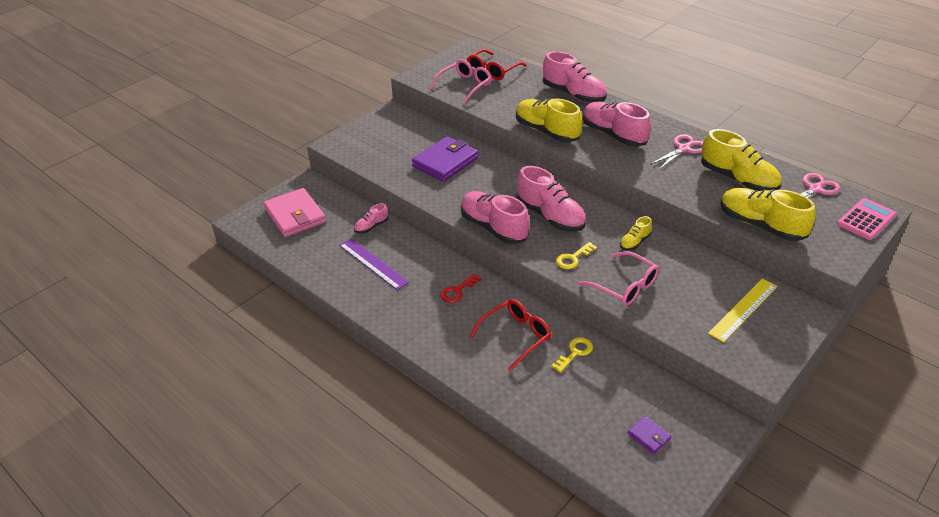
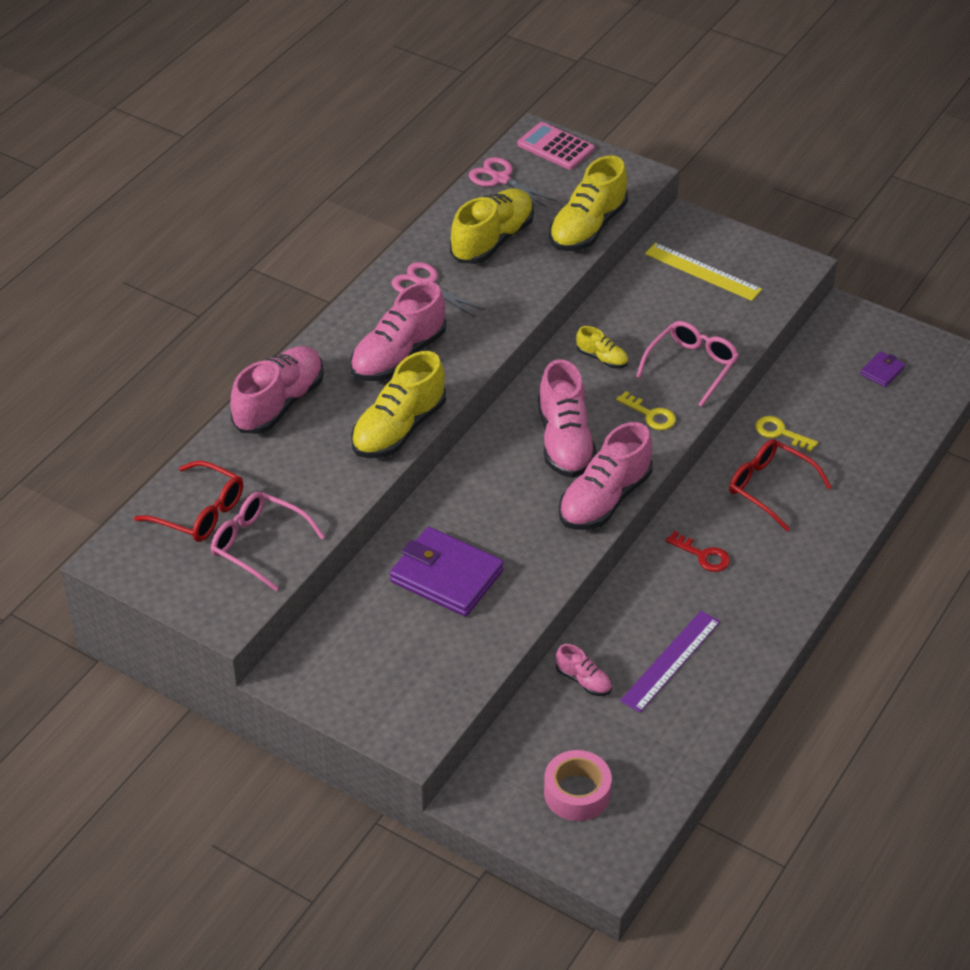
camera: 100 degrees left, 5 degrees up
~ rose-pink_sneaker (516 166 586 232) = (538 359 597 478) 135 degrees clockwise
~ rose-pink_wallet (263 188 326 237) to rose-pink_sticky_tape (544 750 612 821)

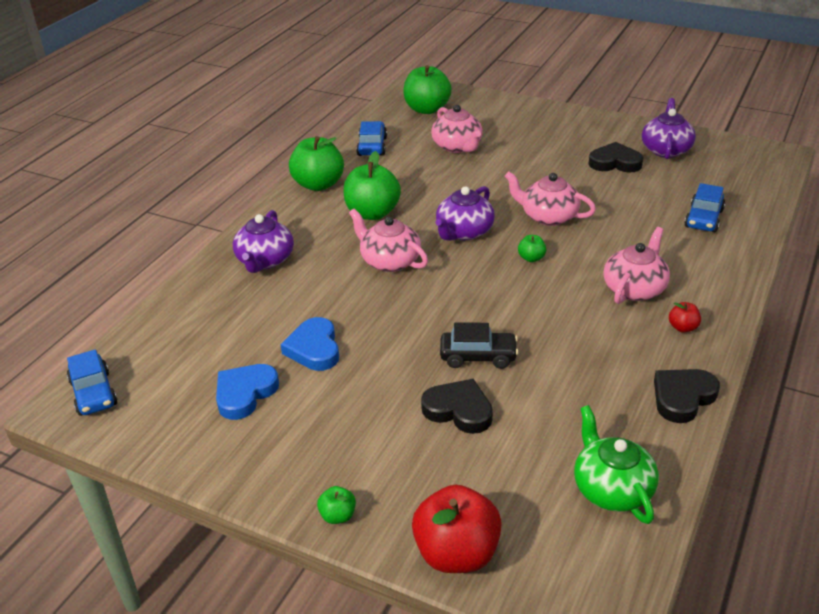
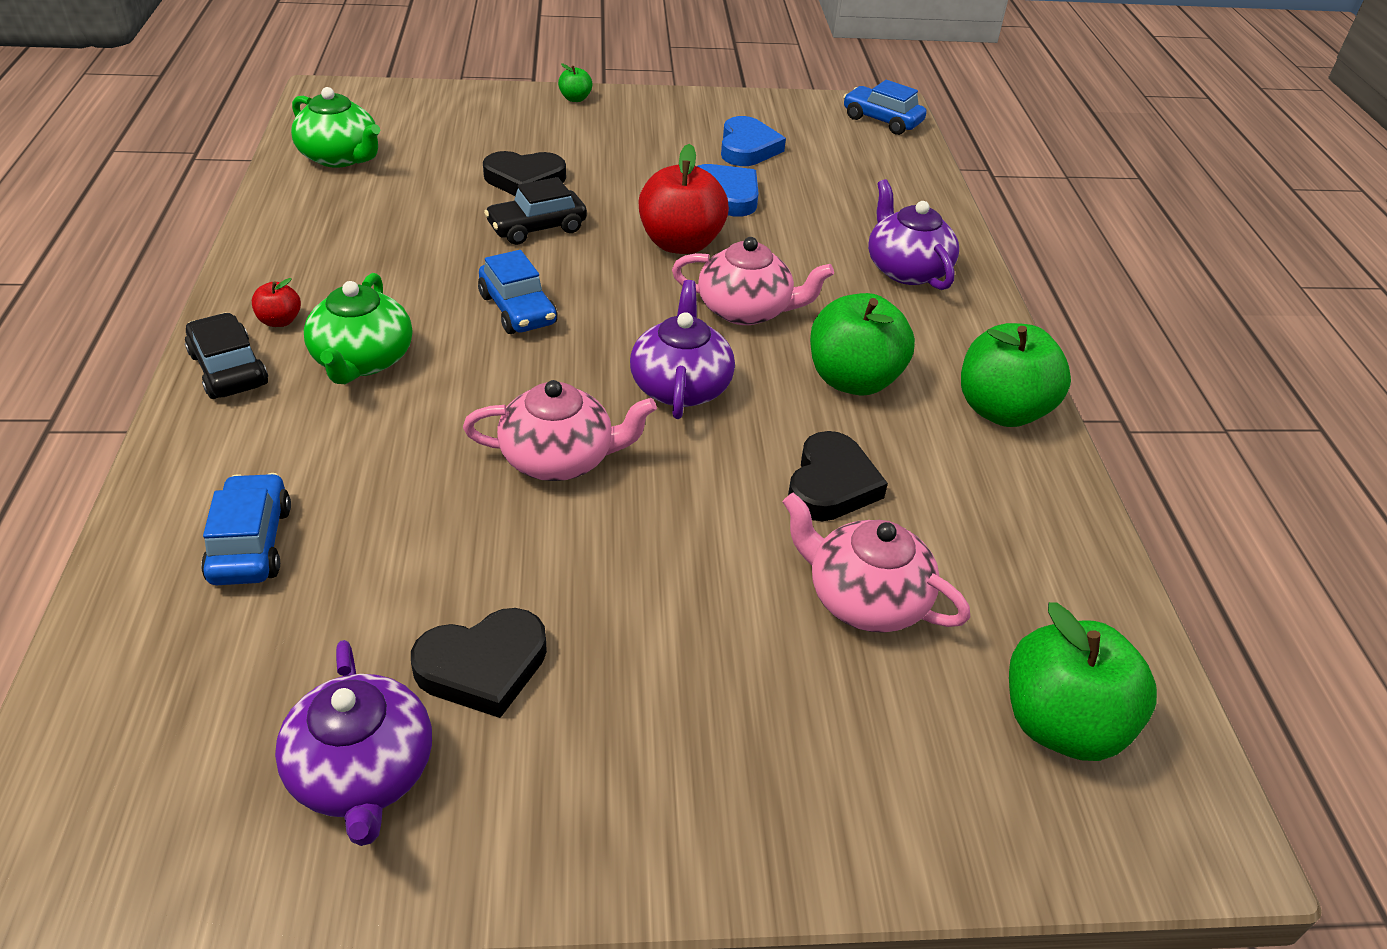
camera: 145 degrees right, 5 degrees up
+ black_toy_car (185 313 268 399)
~ rose-pink_tea_pot (603 227 670 304) to leaf-green_tea_pot (304 273 412 384)
~ cobalt_toy_car (356 121 387 156) to (478 250 557 334)
~ red_toy_apple (412 485 502 573) to (639 144 729 254)
~ black_love_heart (654 369 720 423) to (788 431 888 521)
- leaf-green_toy_apple (518 235 546 262)

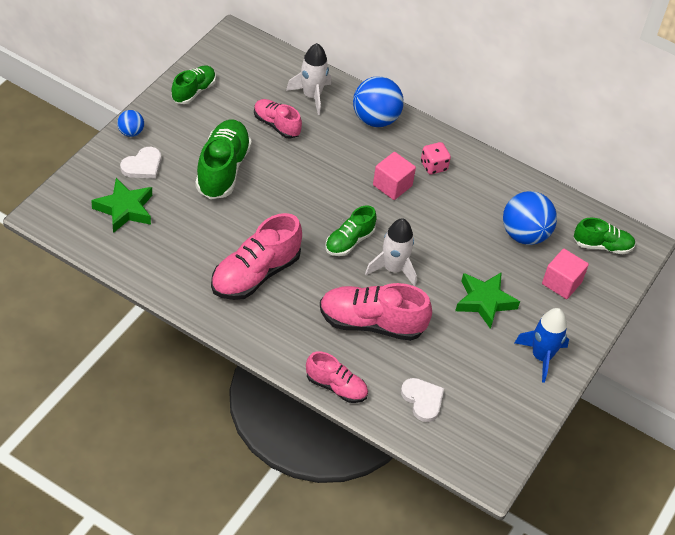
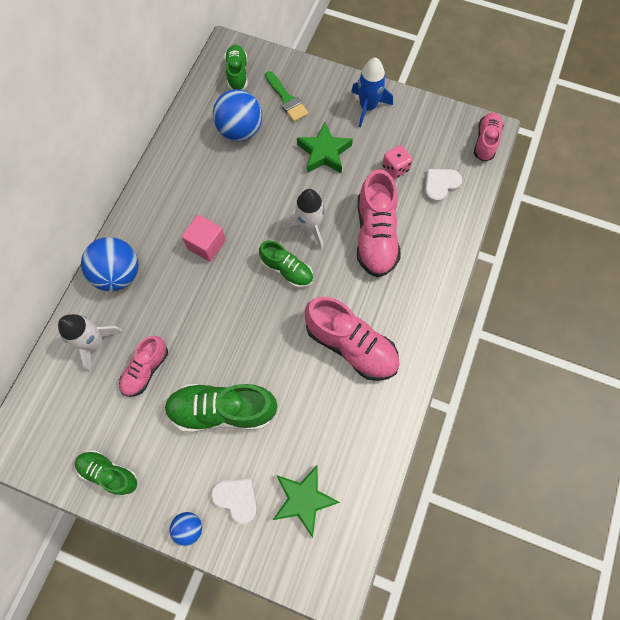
camera: 95 degrees left, 20 degrees up
~ rose-pink_cube (542 249 589 299) to leaf-green_paintbrush (265 71 309 122)
~ rose-pink_die (421 142 451 174) to (382 145 413 179)
~ rose-pink_sneaker (306 351 368 403) to (474 112 504 161)

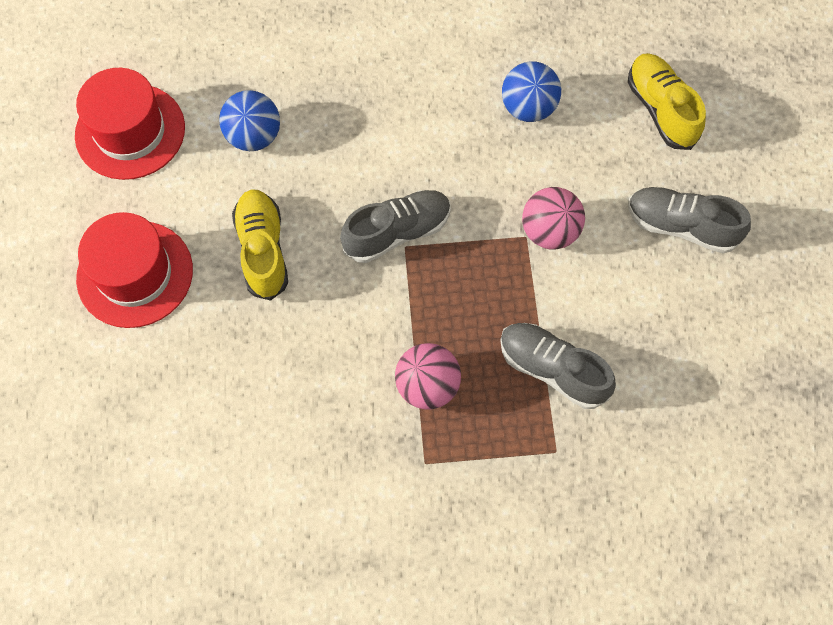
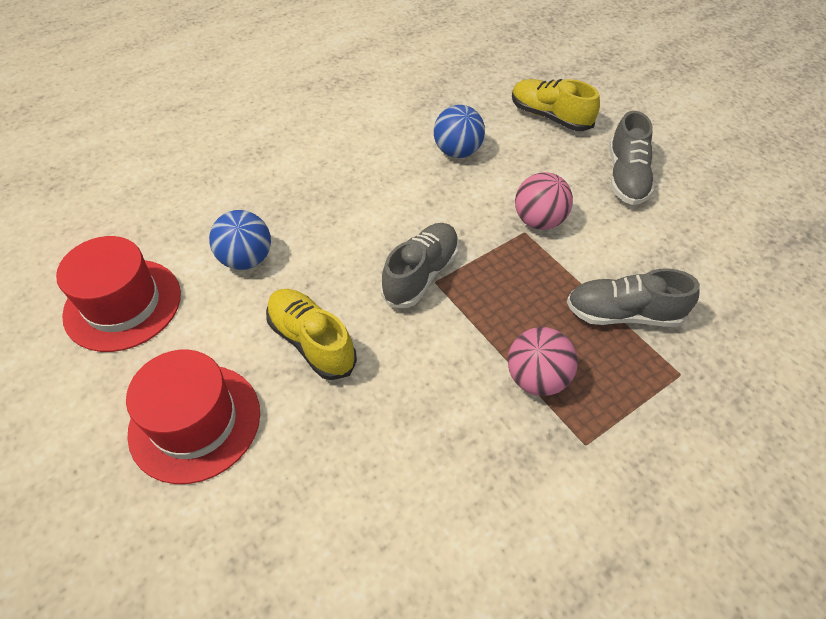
camera: 30 degrees left, 15 degrees down
~ gray_sneaker (628 187 751 253) = (609 111 655 205) 75 degrees counterclockwise

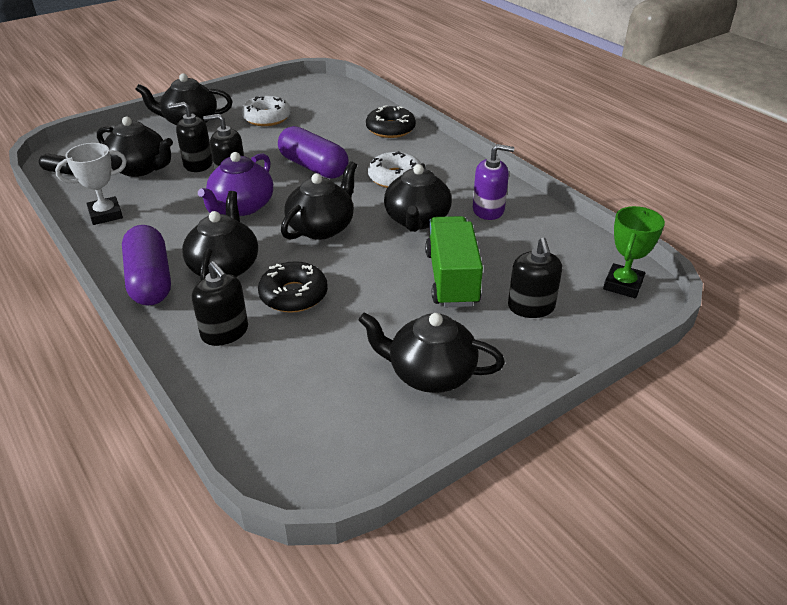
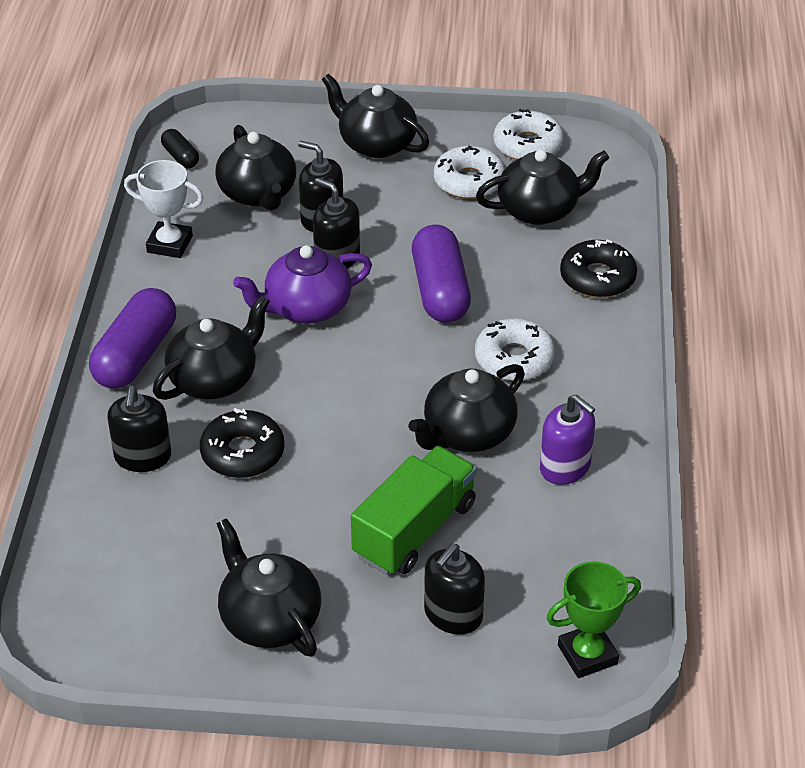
camera: 40 degrees right, 5 degrees up
~ black_tea_pot (281 161 357 240) to (476 149 610 225)
+ snow-white_glazed_donut (493 109 564 160)

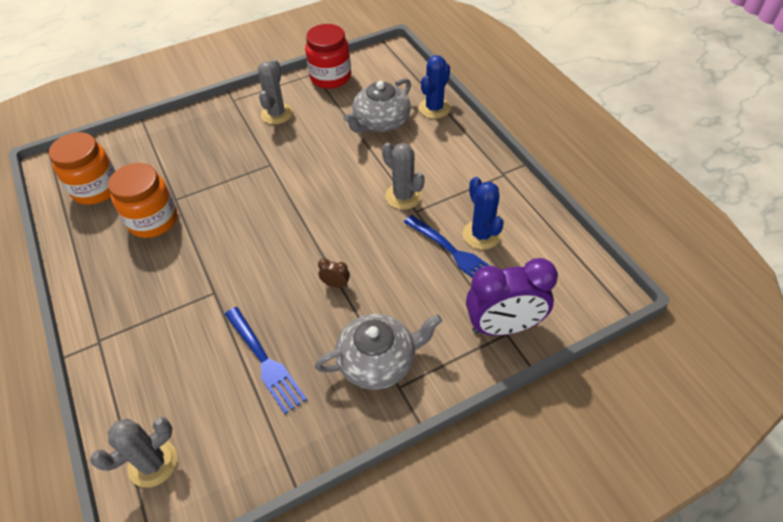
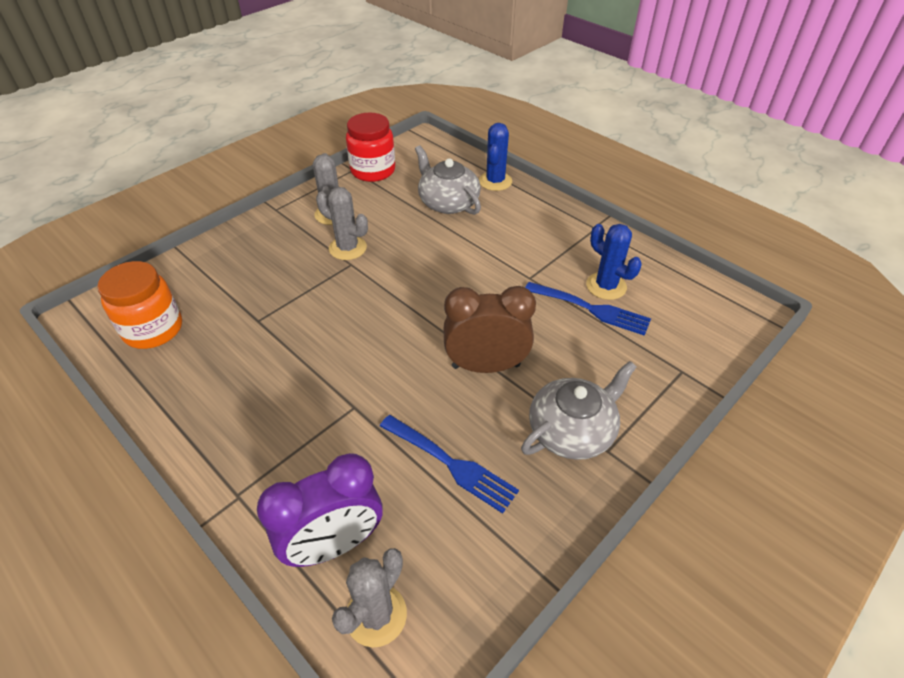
camera: 20 degrees left, 5 degrees down
~ violet_clock (466 258 558 336) to (257 453 383 567)
~ gray_prickly_plant (382 142 425 210) to (316 187 368 260)
~ gray_tea_pot (343 78 411 133) = (415 145 481 215) 120 degrees clockwise
~ brown_clock (318 258 350 288) = (443 286 536 373) x2.50
- orange-coloured_preserve_jar (108 163 177 238)

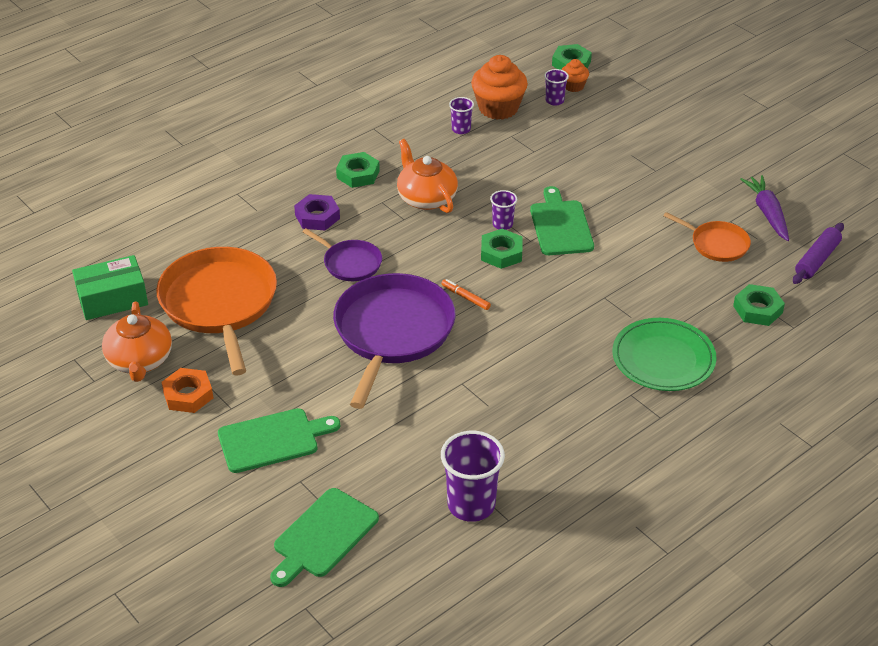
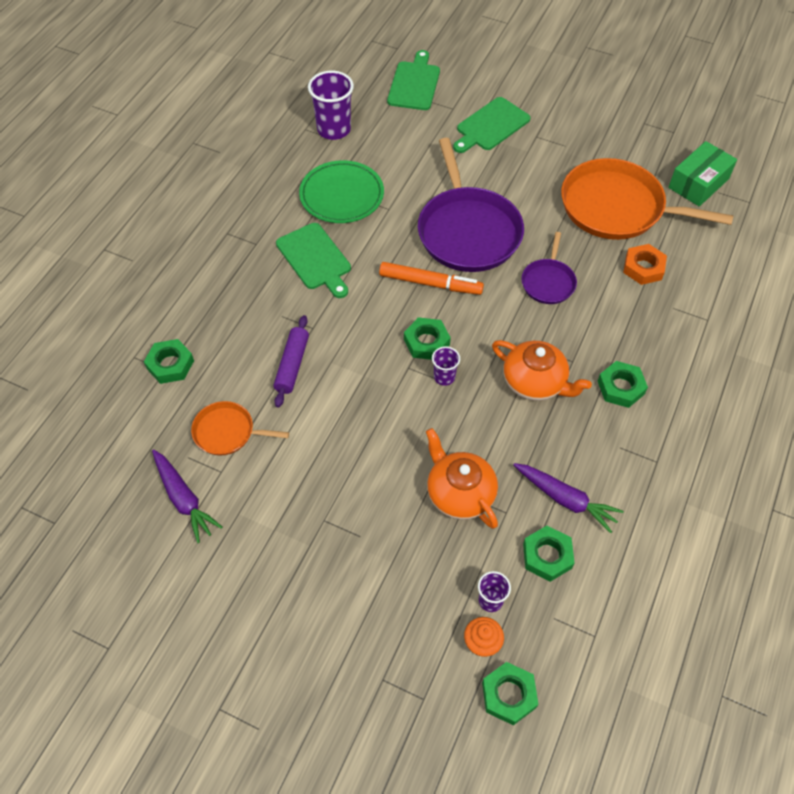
camera: 155 degrees right, 15 degrees up
~ violet_rolling_pin (793 223 844 284) to (273 315 309 408)
~ leaf-green_chopping_board (530 186 594 255) to (276 223 351 298)
~ leaf-green_flat_dish (613 318 717 391) to (299 160 384 223)
~ orange-coloured_felt_pen (441 279 491 310) = (379 262 484 295) x1.96
~ orange-coloured_tea_pot (102 302 172 382) to (426 428 498 529)
~ violet_cup (449 97 474 134) to violet_carrot (513 463 624 533)
~ violet_frying_pan (302 228 382 281) = (522 232 577 304) 90 degrees counterclockwise
~ orange-coloured_fairy_cake (471 55 528 120) to leaf-green_hexagon_nut (523 526 575 582)
~ orange-coloured_frying_pan (156 247 277 376) = (561 158 734 240) 150 degrees clockwise
~ orange-coloured_hexagon_nut (161 368 213 413) to (623 244 667 285)
- violet_hexagon_nut (294 194 340 230)

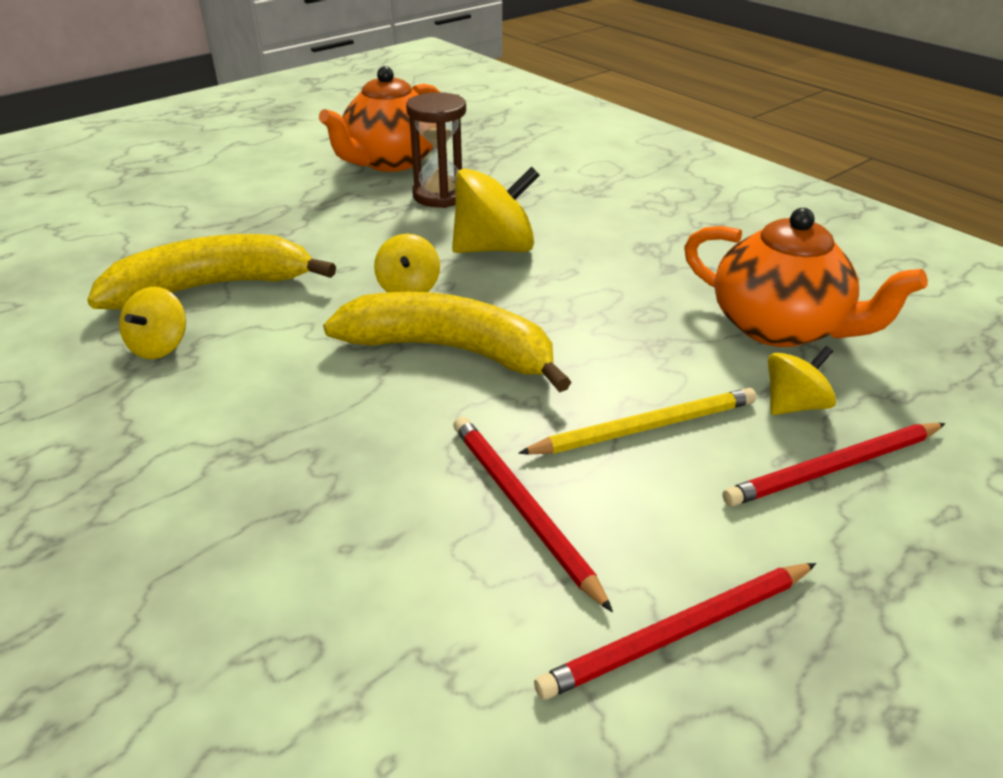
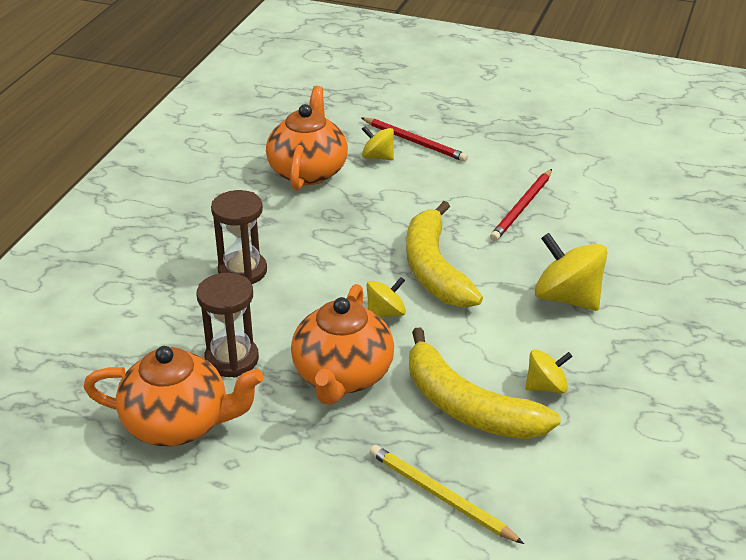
camera: 120 degrees left, 0 degrees up
+ brown_hourglass (211 190 267 284)
+ orange-coloured_tea_pot (291 284 394 405)
~ yellow_pencil (518 388 756 454) to (370 445 524 544)
~ yellow_spinning_top (452 166 540 253) to (535 233 608 311)
- red_pencil (534 563 816 700)

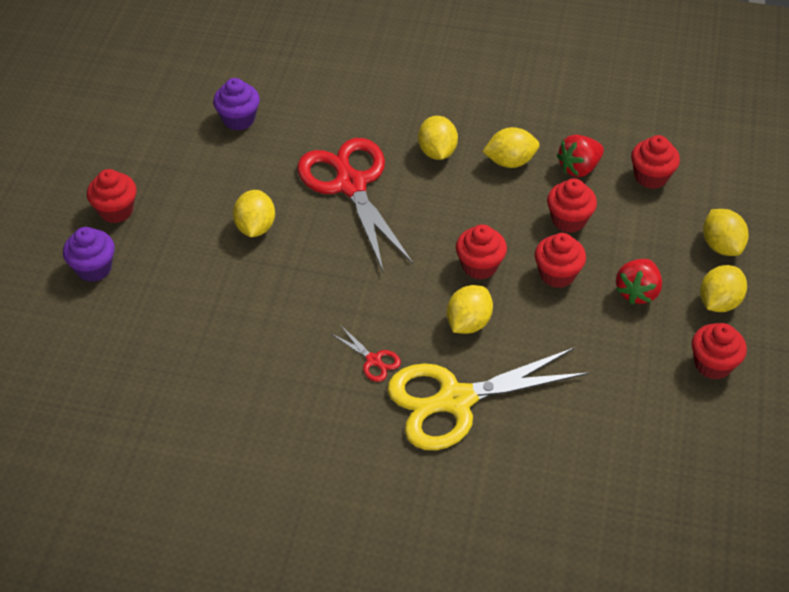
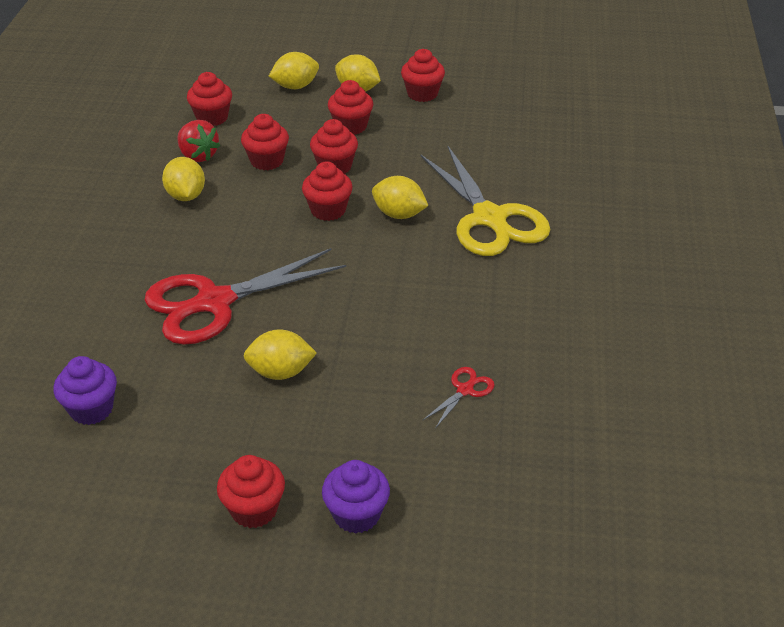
camera: 95 degrees left, 10 degrees down
~ red_berry (616 259 662 304) to red_fairy_cake (328 80 373 135)
~ red_scissors (331 325 401 382) to (422 367 495 429)
- yellow_lemon (418 116 458 160)

